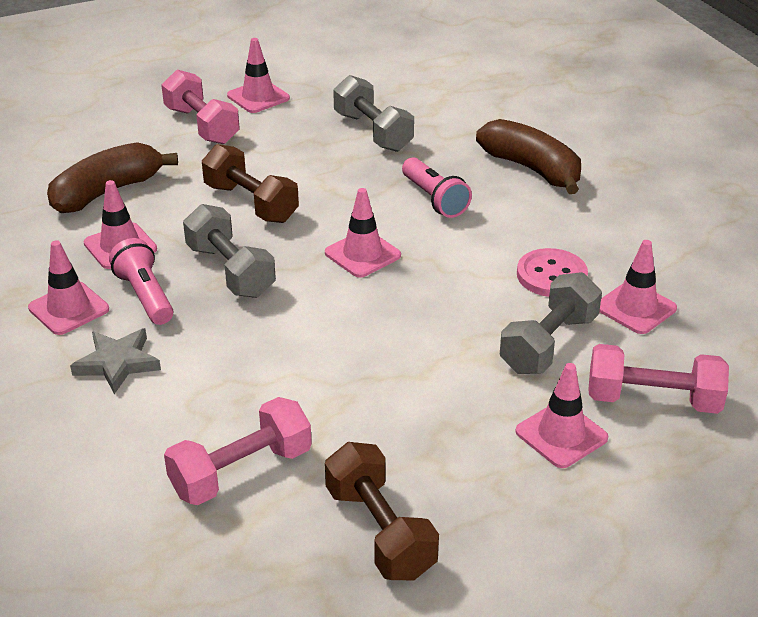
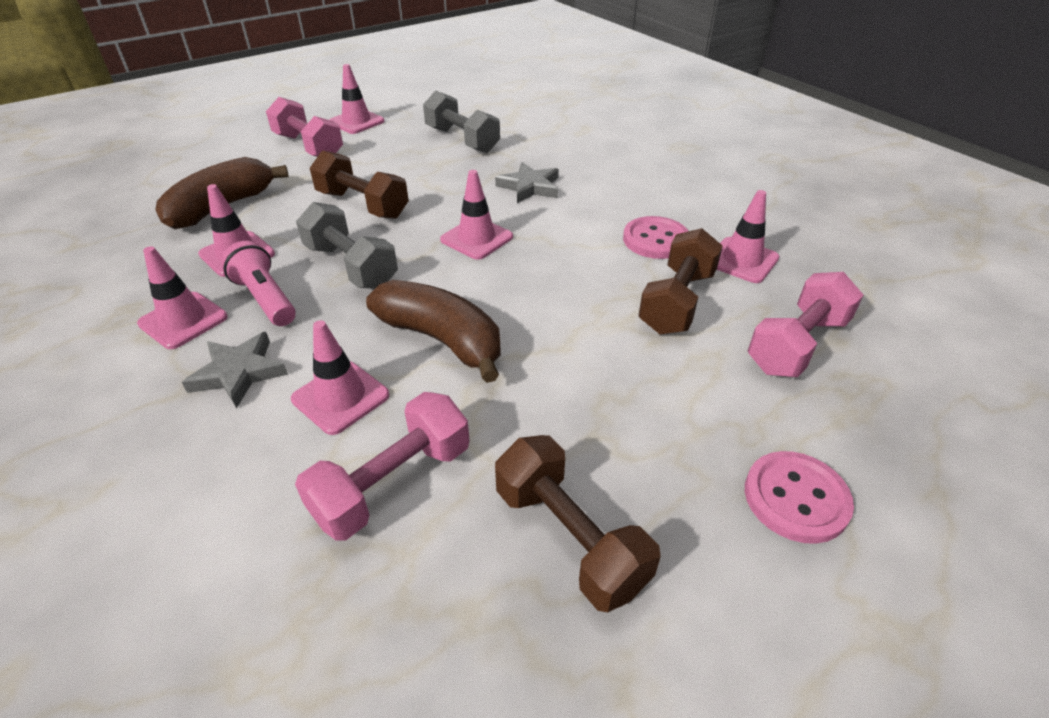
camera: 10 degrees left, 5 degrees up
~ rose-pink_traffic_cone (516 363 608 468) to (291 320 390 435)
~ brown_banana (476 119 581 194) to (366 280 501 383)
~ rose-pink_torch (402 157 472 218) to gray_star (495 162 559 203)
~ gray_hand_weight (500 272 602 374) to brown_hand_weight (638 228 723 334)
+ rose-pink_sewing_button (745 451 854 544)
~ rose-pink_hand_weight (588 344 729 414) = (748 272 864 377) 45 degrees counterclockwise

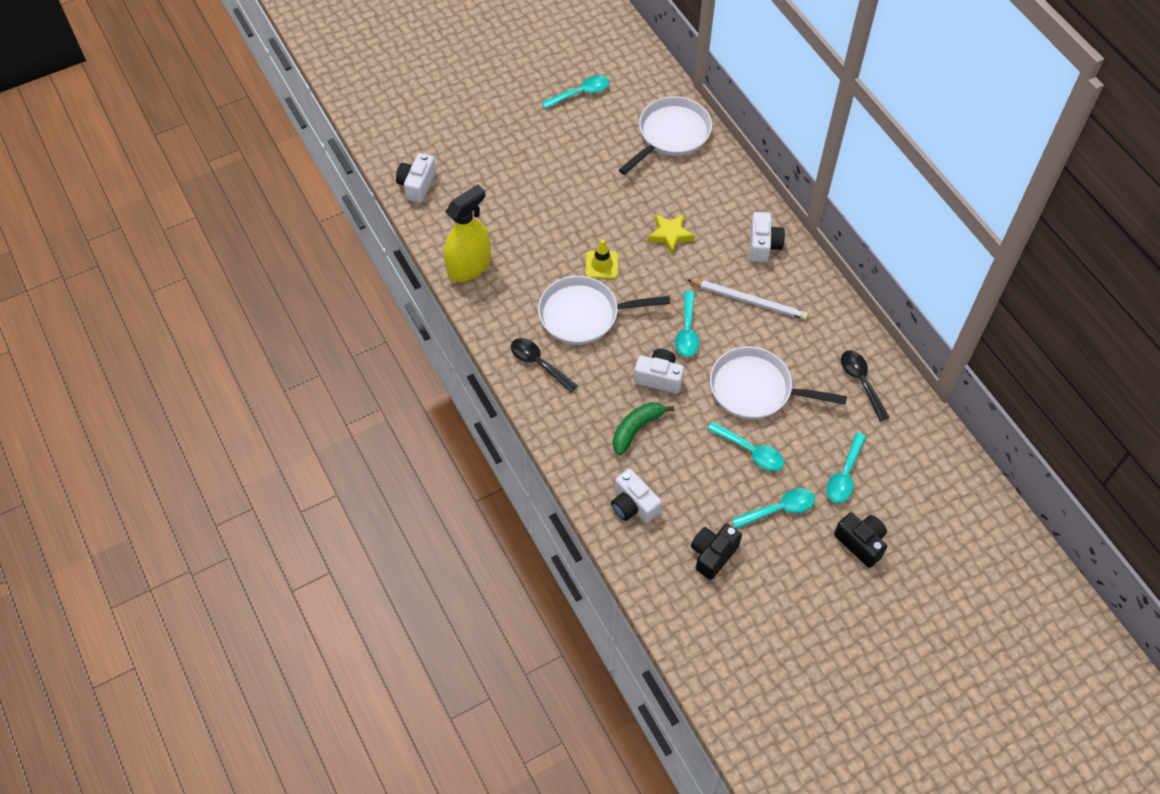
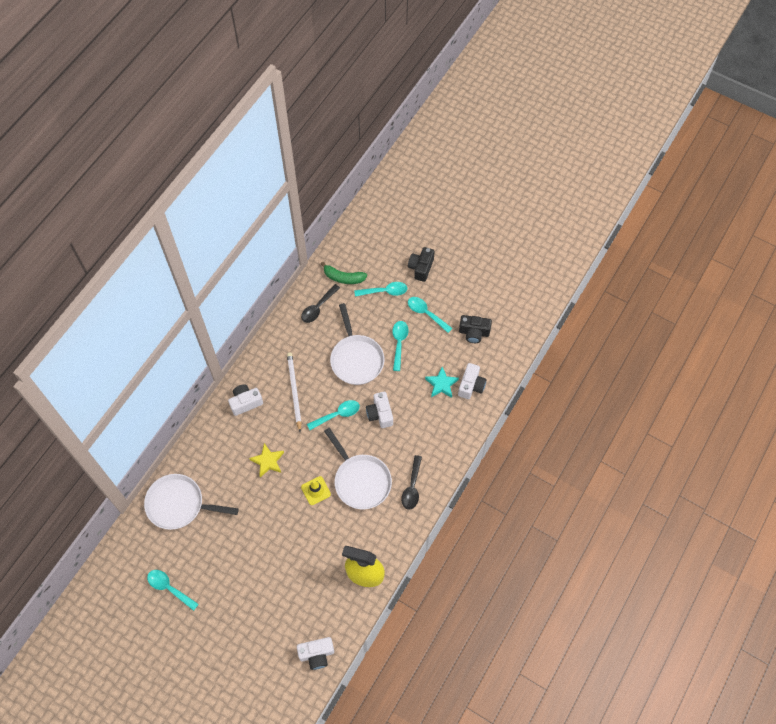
camera: 120 degrees left, 5 degrees up
~ leaf-green_banana (613 402 674 455) to (321 261 367 284)
+ teal_star (425 367 459 398)

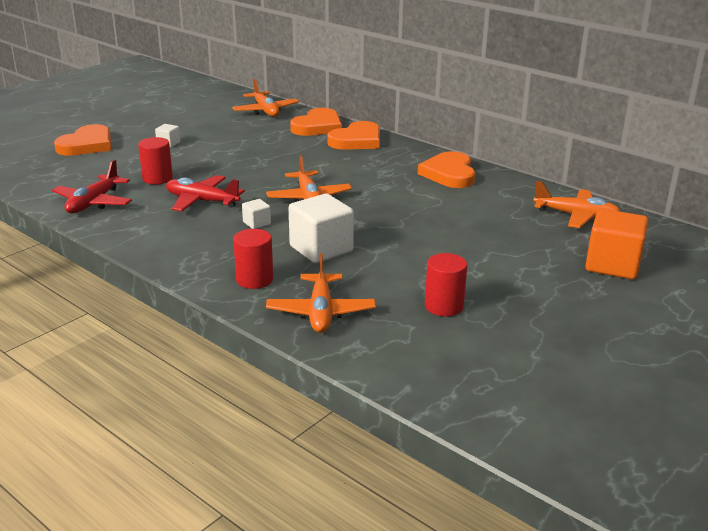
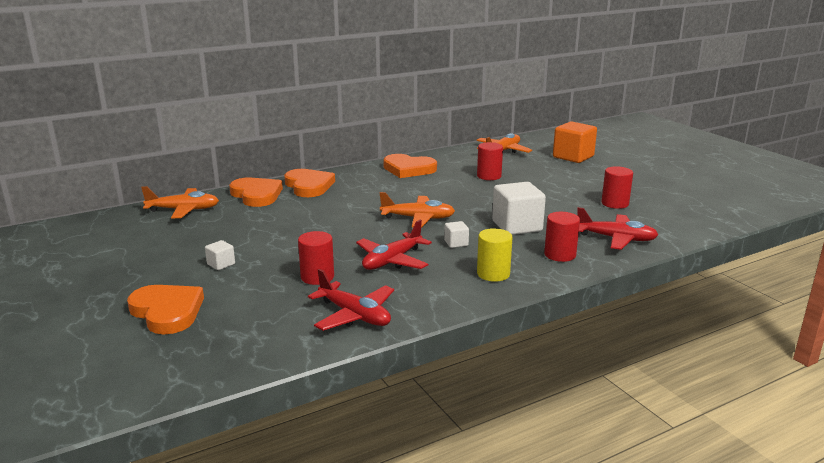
camera: 70 degrees left, 5 degrees down
+ red_cylinder (477 142 503 180)
+ yellow_cylinder (477 228 513 282)
~ orange-coloured_toy_plane (266 253 376 333) to red_toy_plane (577 207 658 250)

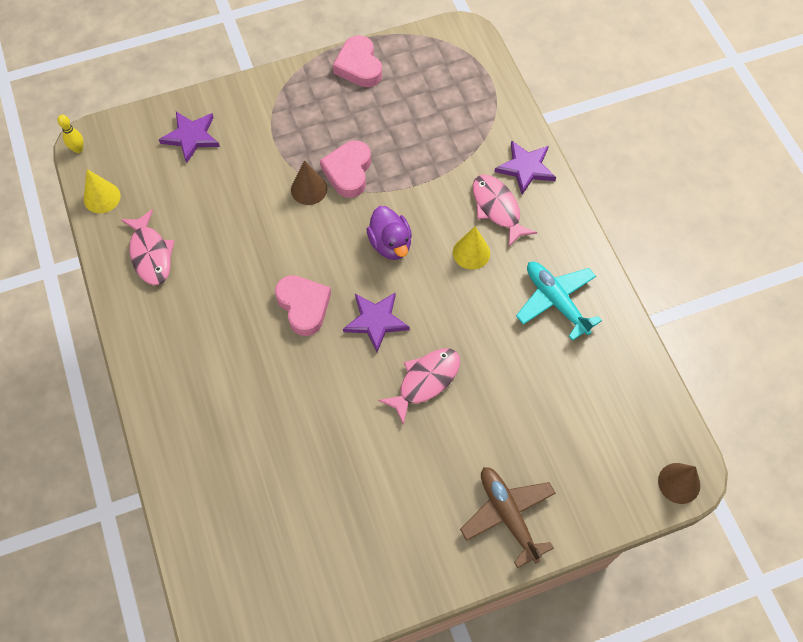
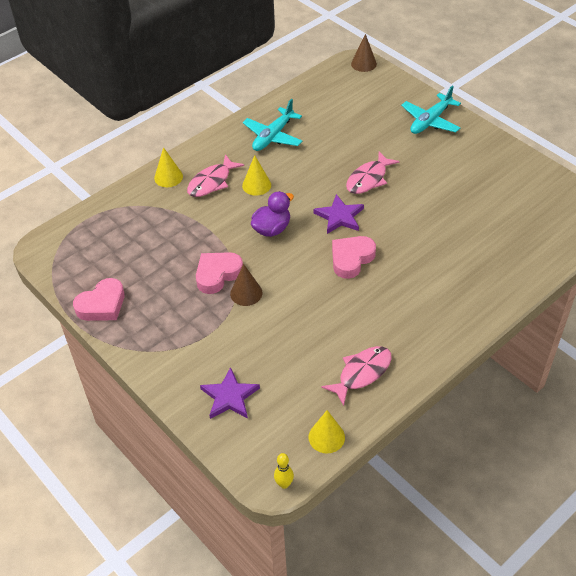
camera: 110 degrees left, 15 degrees down
~ violet_star (494 140 556 194) to yellow_cone_shape (154 147 183 187)
~ rose-pink_love_heart (320 140 371 198) = (196 252 243 294) 150 degrees clockwise
~ rose-pink_fish (378 348 460 425) = (346 151 400 194) 75 degrees counterclockwise
~ brown_toy_plane (460 467 556 568) to teal_toy_plane (401 85 461 134)

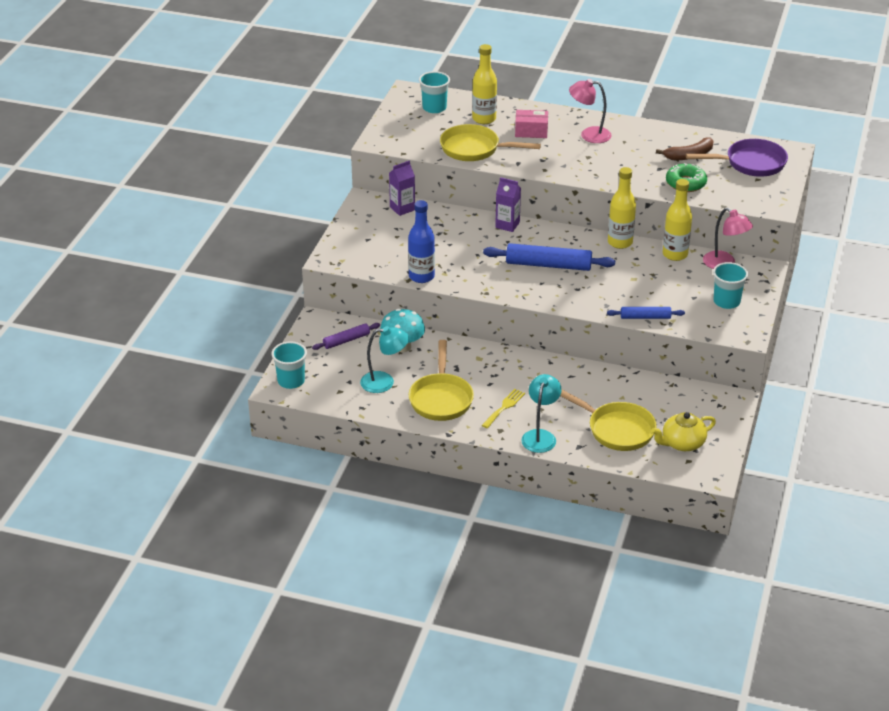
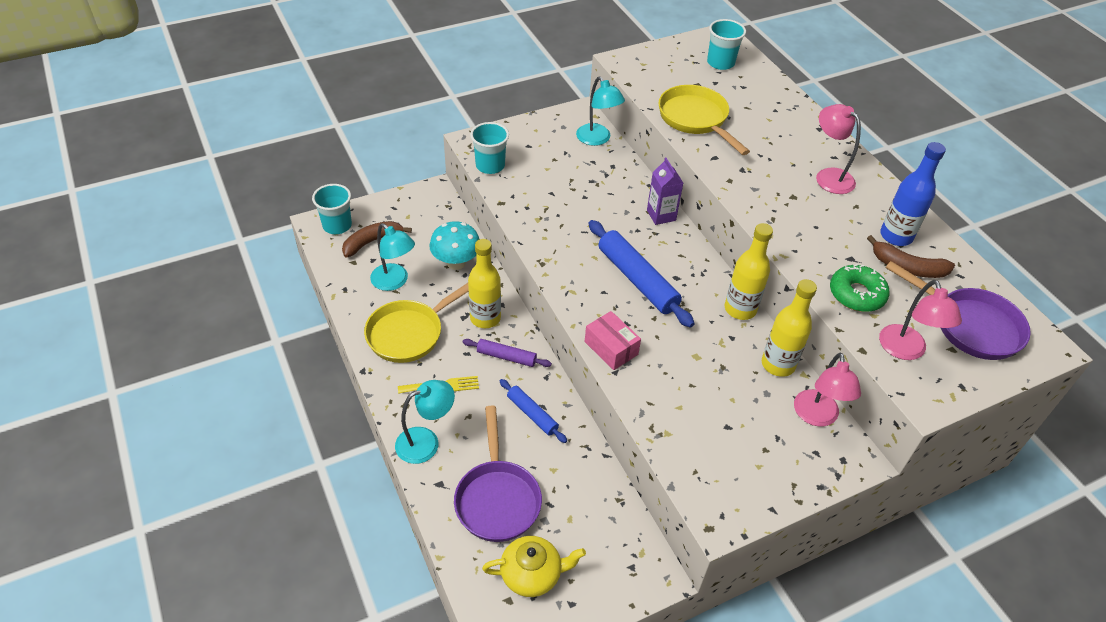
camera: 45 degrees right, 10 degrees up
+ brown_banana (342 221 412 257)
~ yellow_frying_pan (560 390 657 451) to violet_frying_pan (454 406 542 542)
~ violet_rolling_pin (312 323 380 350) to (462 339 552 367)
~ yellow_flask (472 44 497 124) to (468 239 501 328)
~ teal_cup (713 262 748 309) to (470 122 509 174)
~ yellow_tea_pot (651 412 716 451) = (482 536 586 597) 150 degrees clockwise
~ cobalt_rolling_pin (607 307 685 319) to (500 379 567 443)
~ violet_juice_carton (389 161 415 216) to teal_lamp (576 77 625 146)
~ rose-pink_box (515 110 548 138) to (585 311 641 370)
+ rose-pink_lamp (879 280 962 360)
~ cobalt_flask (408 200 435 283) to (880 142 946 246)

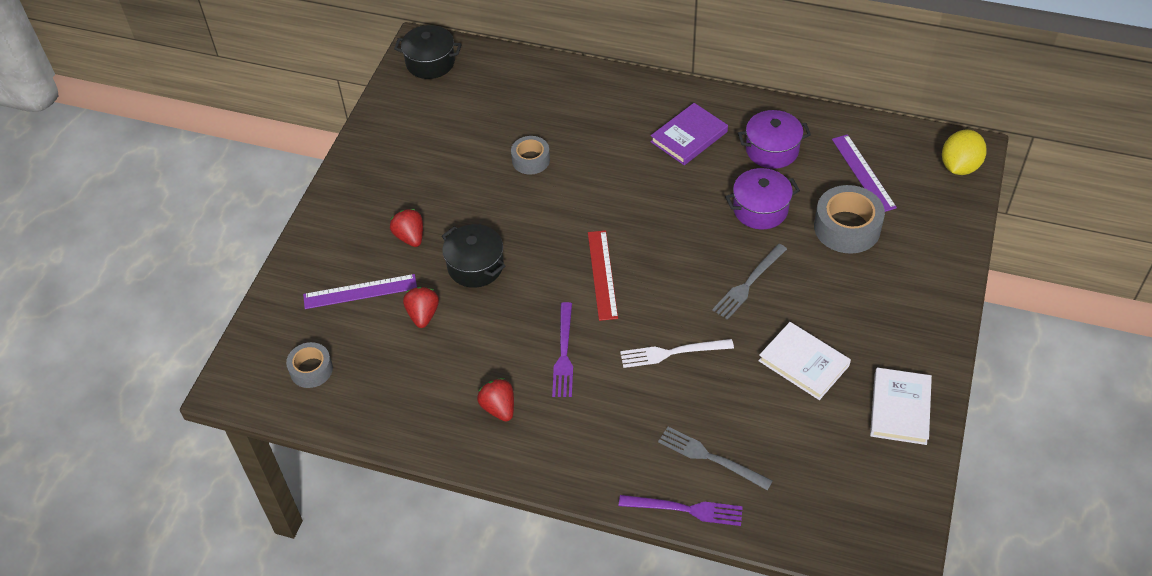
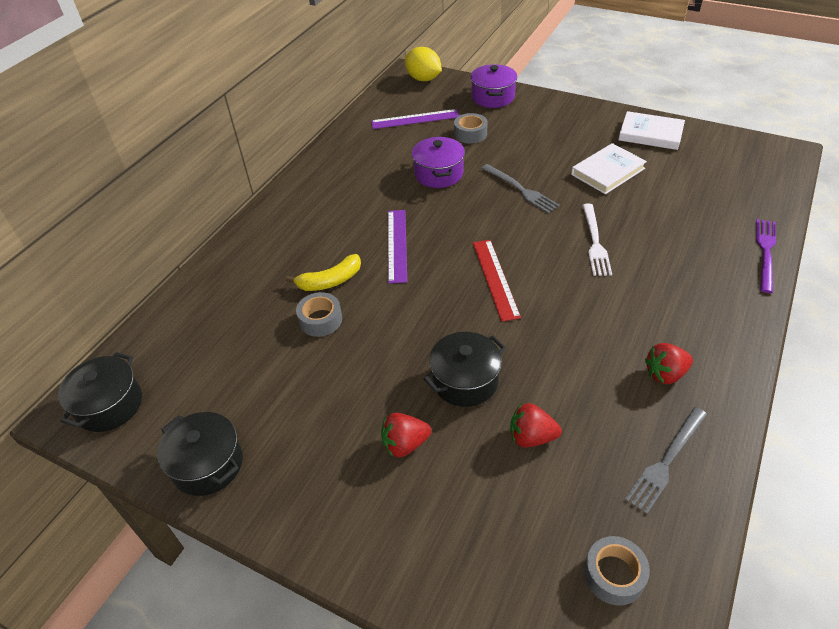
camera: 80 degrees left, 5 degrees down
+ black_cooking_pot (157 412 243 496)
+ yellow_banana (286 254 361 291)
~ violet_measuring_stick (303 274 417 309) to (388 210 407 284)
~ gray_sticky_tape (814 185 885 254) = (454 113 488 144) x0.61
~ violet_cooking_pot (738 110 811 169) to (470 64 517 108)
~ red_measuring_stick (588 230 618 321) = (473 240 521 322) 75 degrees clockwise
~ gray_fork (658 427 773 490) to (625 407 707 514)
- violet_fork (552 302 573 397)
- violet_hardback (651 103 728 165)

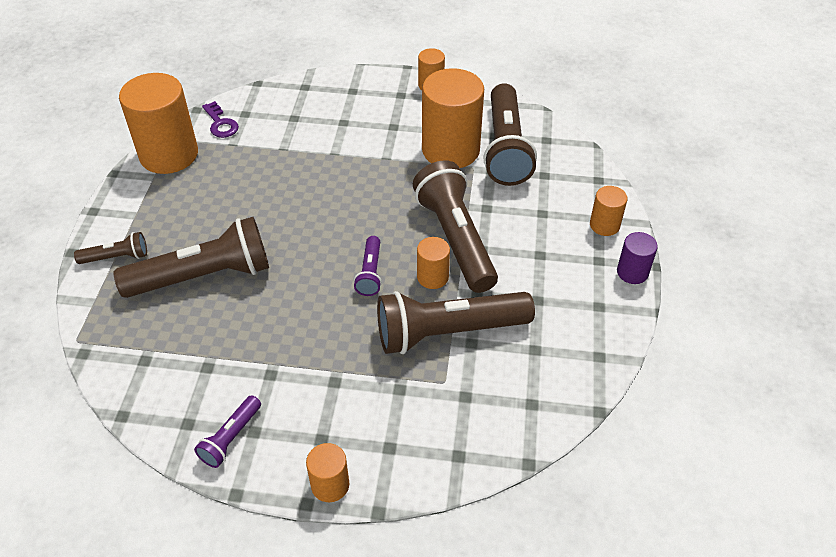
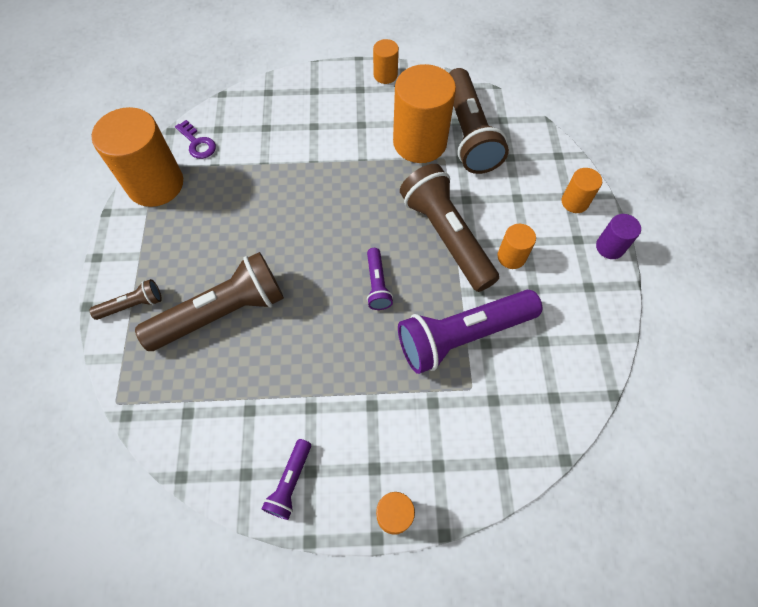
camera: 10 degrees left, 15 degrees up
~ brown_torch (377 291 535 354) to violet_torch (398 290 542 374)
~ orange-coloured_cylinder (417 237 450 289) to (497 224 536 269)

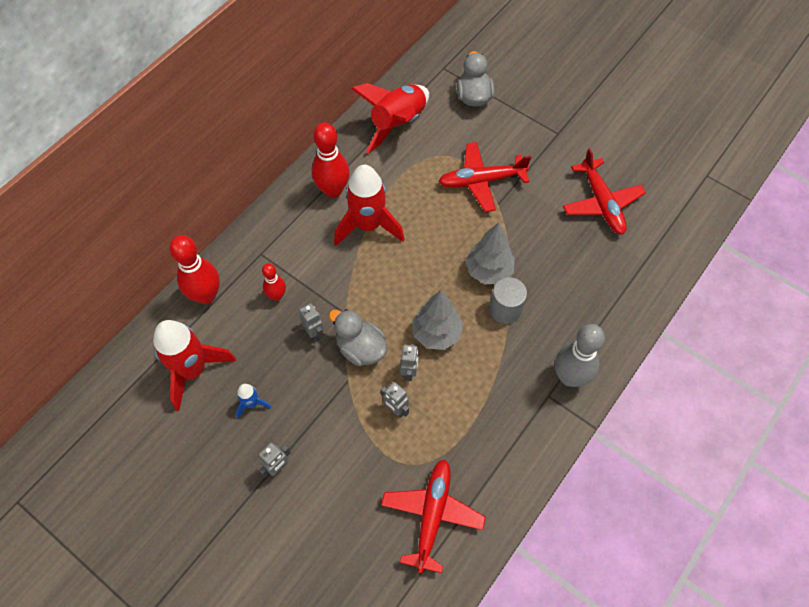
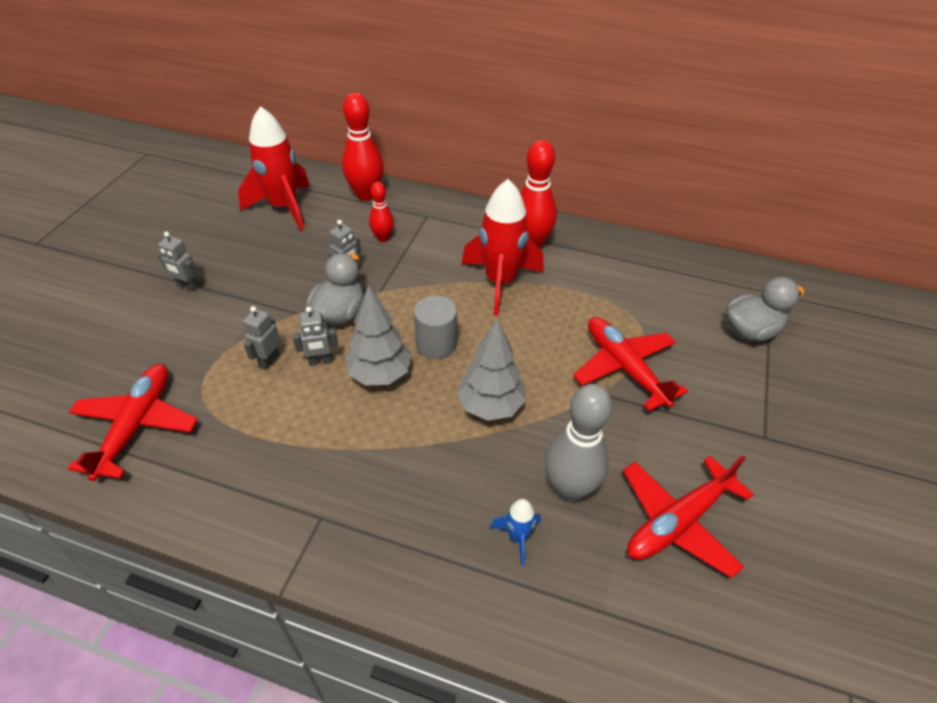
camera: 70 degrees right, 15 degrees down
~ red_toy_plane (381 459 486 573) = (68 364 198 481) 75 degrees counterclockwise
~ gray_cylinder (489 277 527 324) to (414 296 457 359)
~ cobalt_rocket (236 384 271 418) to (490 499 541 566)
~ gray_bowling_pin (555 324 605 387) to (545 384 612 502)
- red_rocket (351 83 429 153)

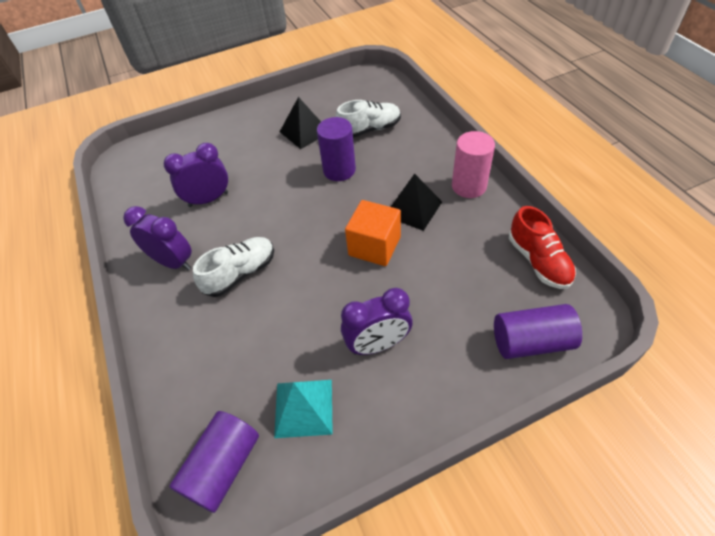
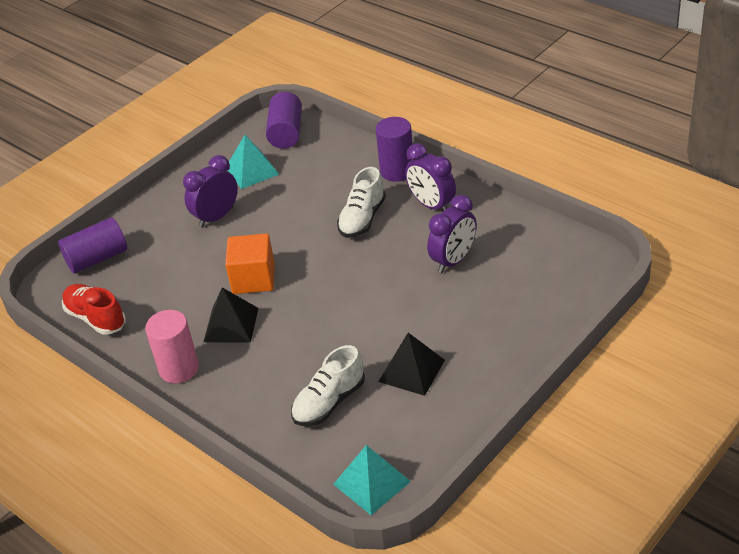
camera: 155 degrees right, 10 degrees down
+ teal_pyramid_shape (333 445 411 515)
~ violet_cylinder (317 117 356 181) to (376 117 414 182)
~ violet_clock (123 206 192 270) = (405 143 456 211) 45 degrees clockwise

